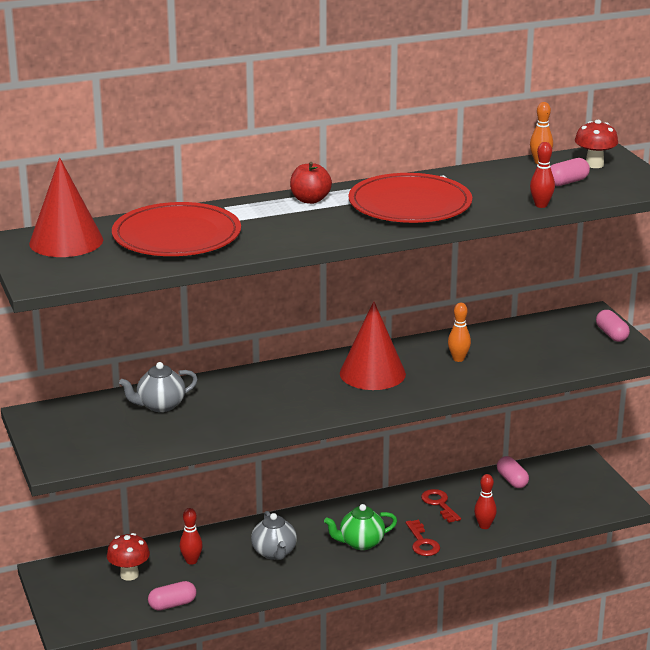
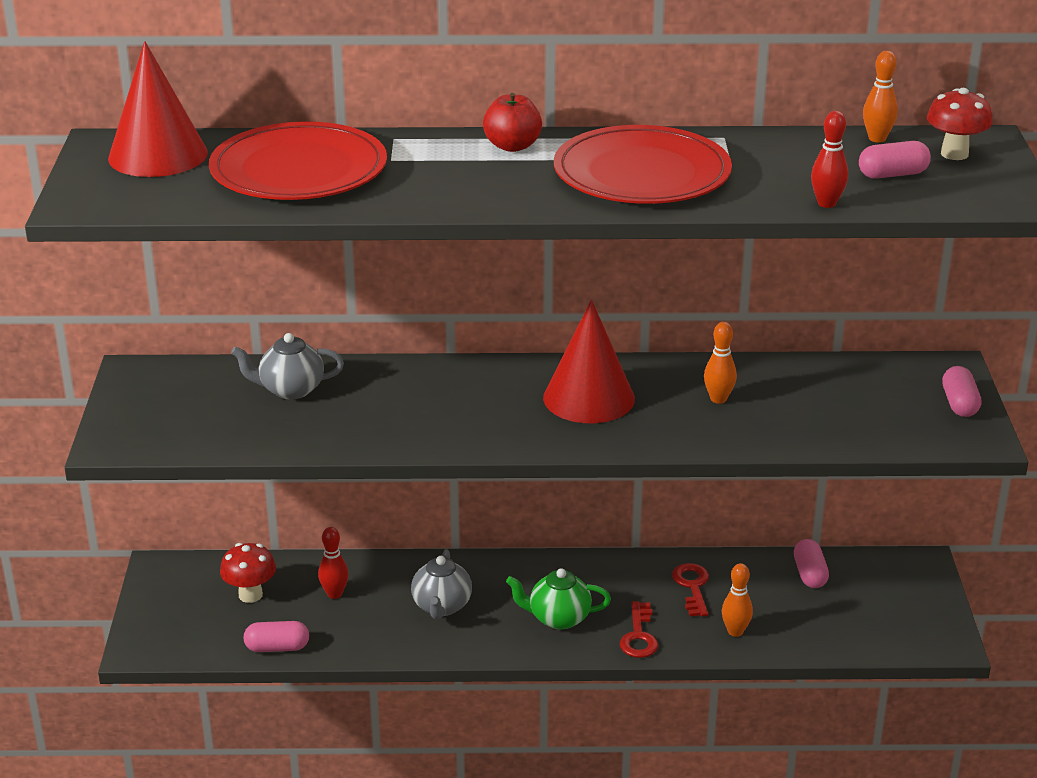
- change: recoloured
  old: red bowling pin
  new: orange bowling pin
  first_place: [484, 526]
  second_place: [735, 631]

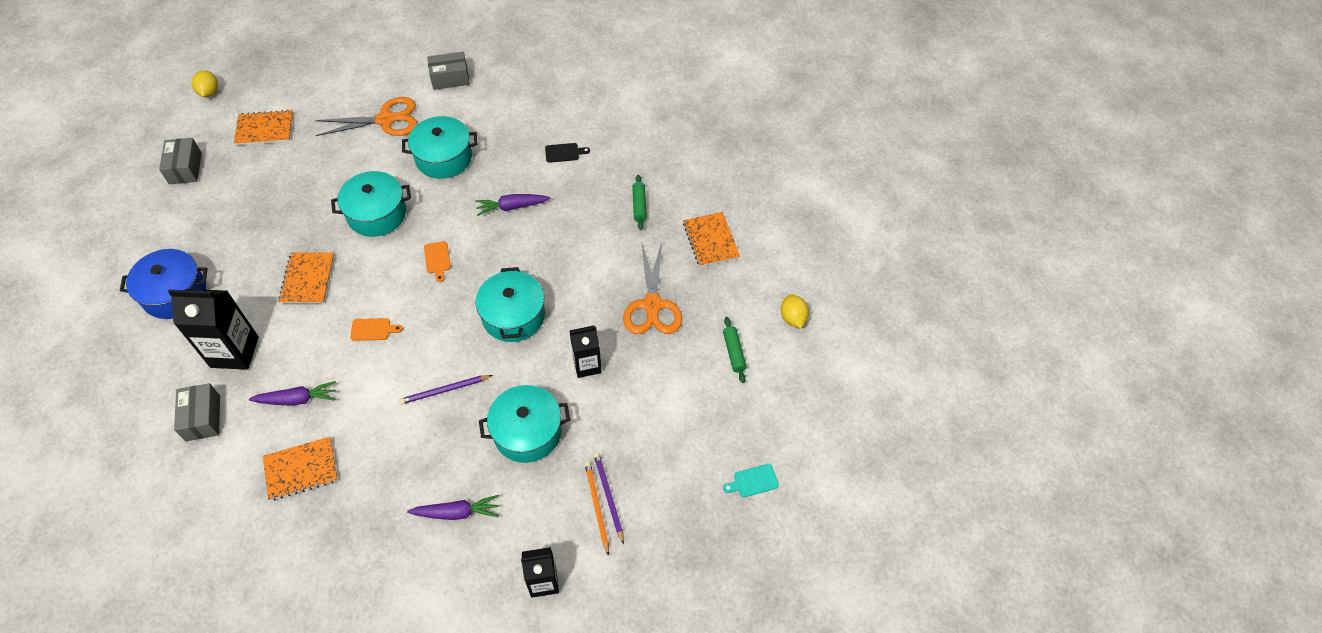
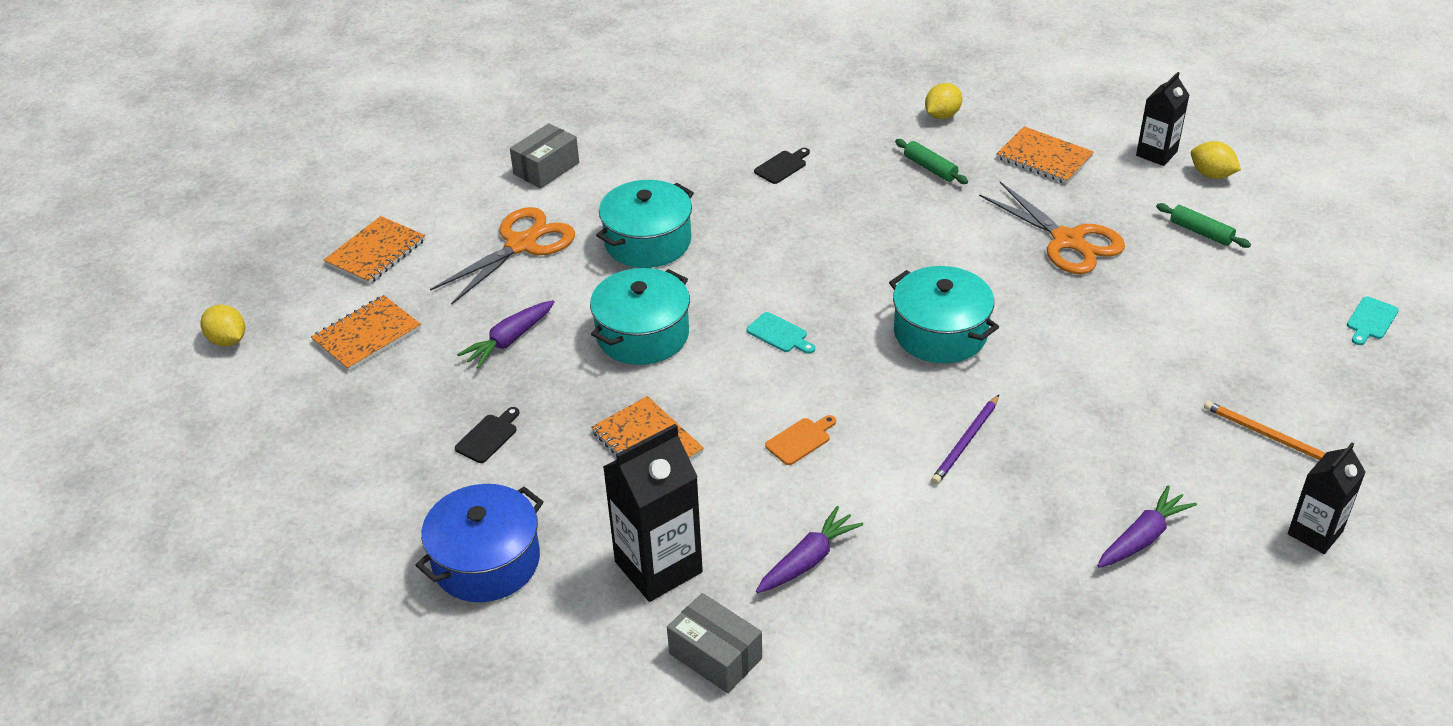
- change: removed
  old: grey box
  first_place: [185, 168]
- change: moved
  old: orange notebook
  first_place: [301, 469]
  second_place: [376, 252]
- change: recoloured
  old: orange cutting board
  new: turquoise cutting board
  first_place: [437, 259]
  second_place: [779, 334]
- change: moved
  old: purple carrot
  first_place: [511, 207]
  second_place: [509, 341]
- change: removed
  old: turquoise pot
  first_place: [527, 432]
- change: moved
  old: black carton
  first_place: [587, 365]
  second_place: [1156, 153]
- change: removed
  old: purple pencil
  first_place: [608, 496]
- change: added
  new: black cutting board
  second_place: [488, 436]
- change: added
  new: yellow lemon
  second_place: [942, 115]

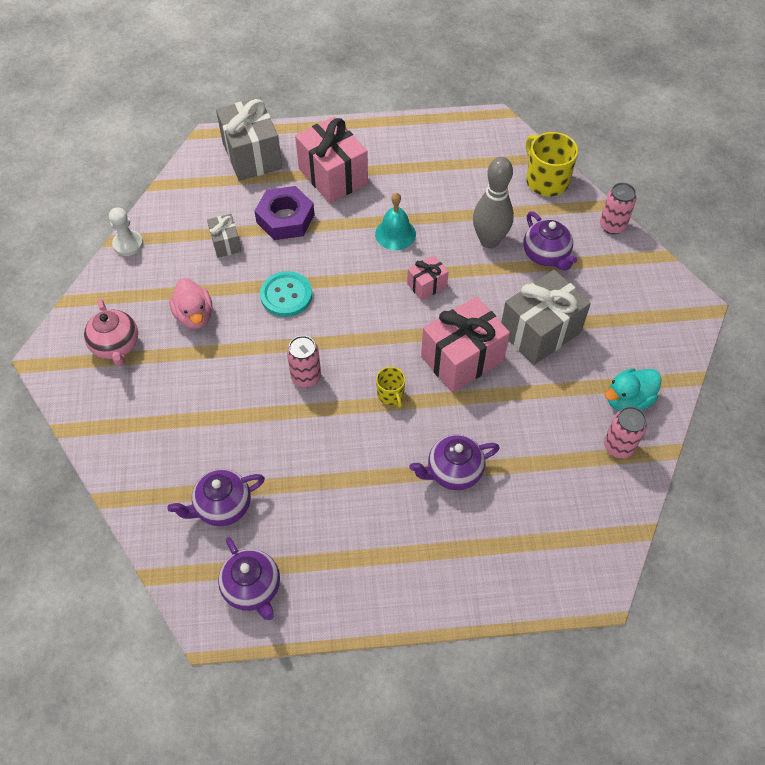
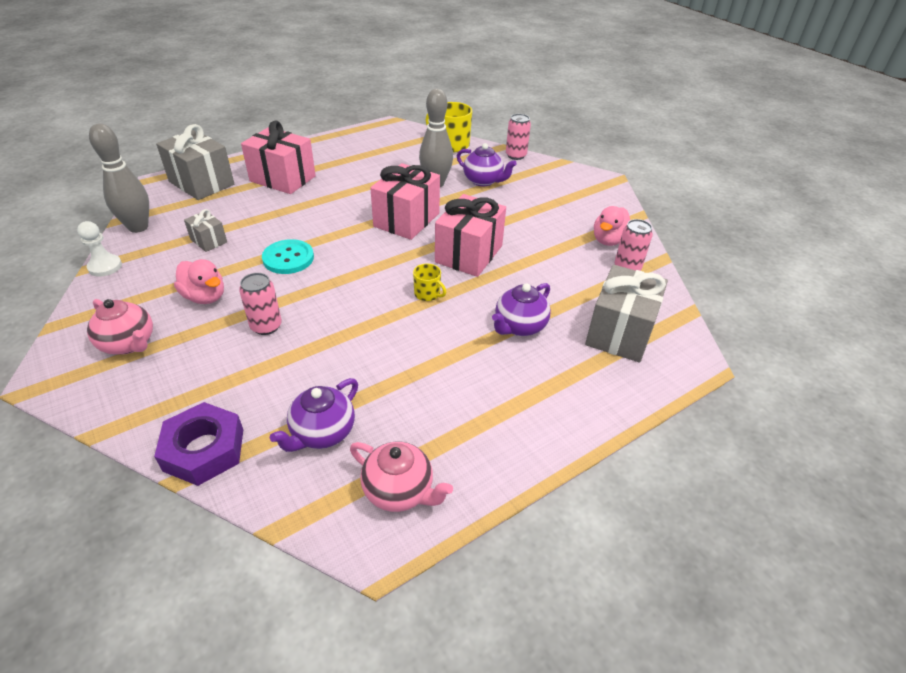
- change: recoloured
  old: purple teapot
  new: pink teapot
  first_place: [253, 588]
  second_place: [399, 491]
- change: moved
  old: purple nut
  first_place: [285, 218]
  second_place: [204, 449]
- change: moved
  old: pink can
  first_place: [306, 377]
  second_place: [266, 326]
- change: removed
  old: turquoise bell
  first_place: [395, 234]
- change: resized
  old: pink gift
  first_place: [427, 285]
  second_place: [406, 220]
  factor: 1.97
- change: moved
  old: grey gift
  first_place: [540, 332]
  second_place: [620, 332]
- change: recoloured
  old: turquoise duck
  new: pink duck
  first_place: [628, 400]
  second_place: [609, 240]
- change: added
  new: grey bowling pin
  second_place: [138, 227]

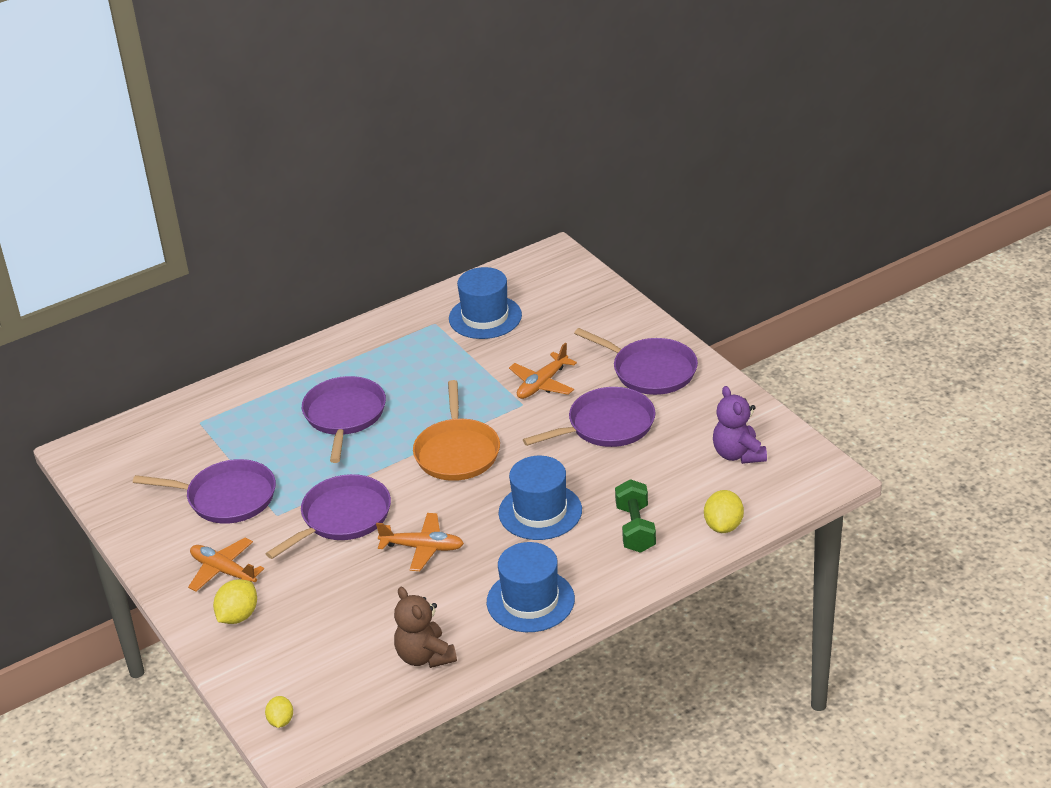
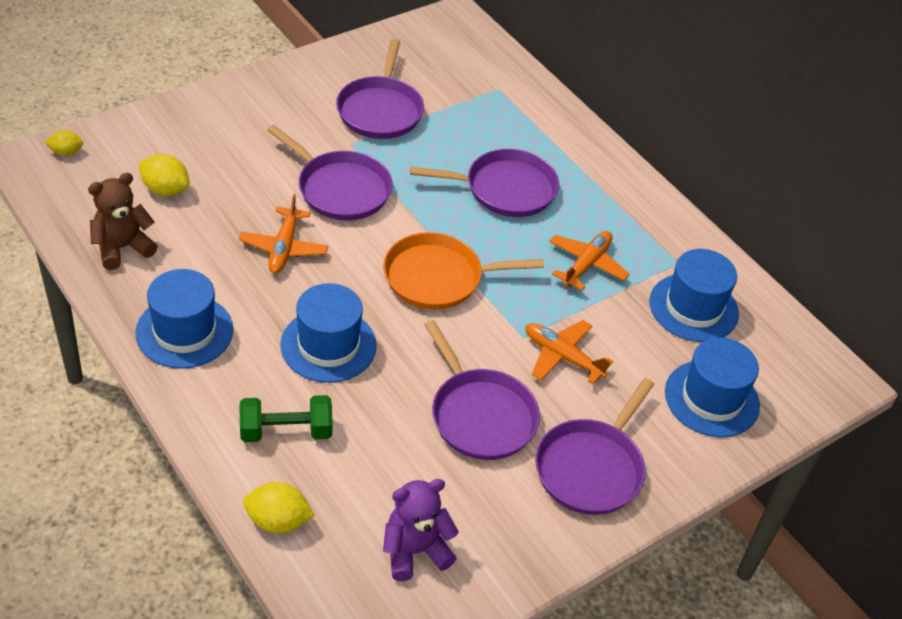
- change: moved
  old: orange plane
  first_place: [223, 571]
  second_place: [586, 264]
- change: moved
  old: yellow lemon
  first_place: [238, 616]
  second_place: [165, 189]
- change: added
  new: blue hat
  second_place: [711, 398]

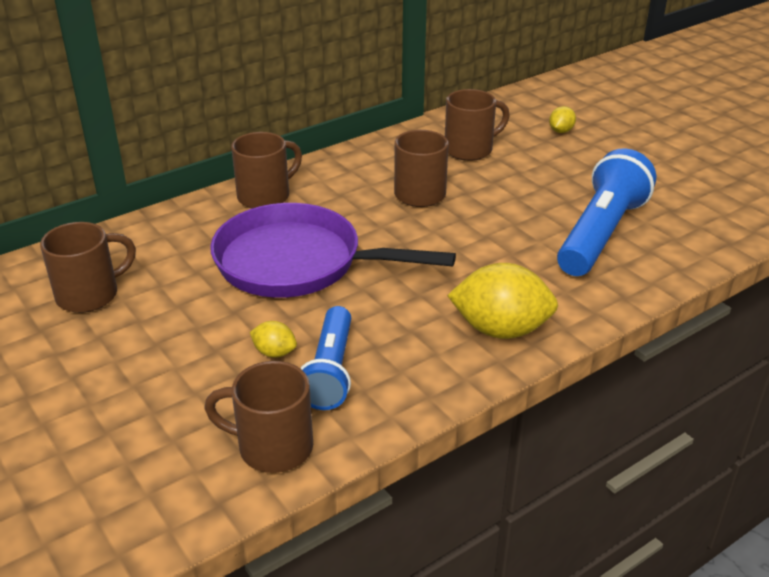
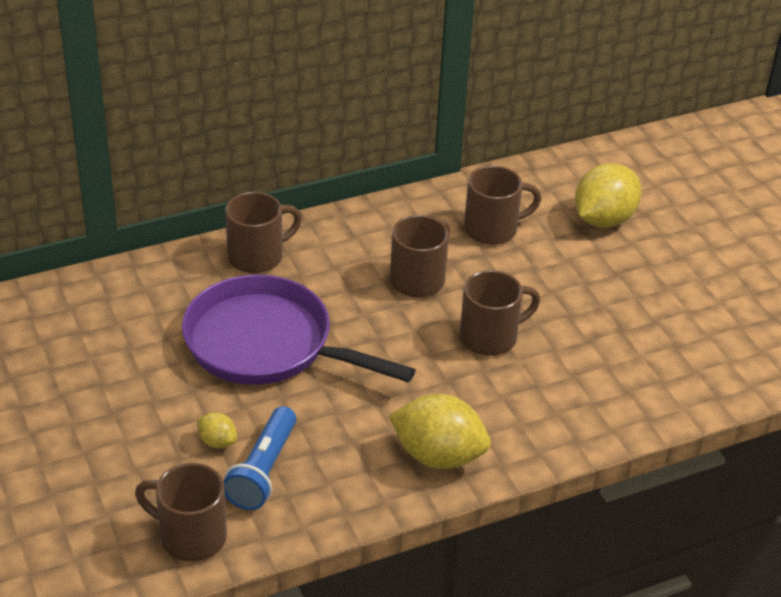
- change: moved
  old: brown mug
  first_place: [90, 295]
  second_place: [490, 337]
- change: resized
  old: yellow lemon
  first_place: [561, 131]
  second_place: [603, 219]
  factor: 2.12
- change: removed
  old: blue flashlight
  first_place: [601, 234]

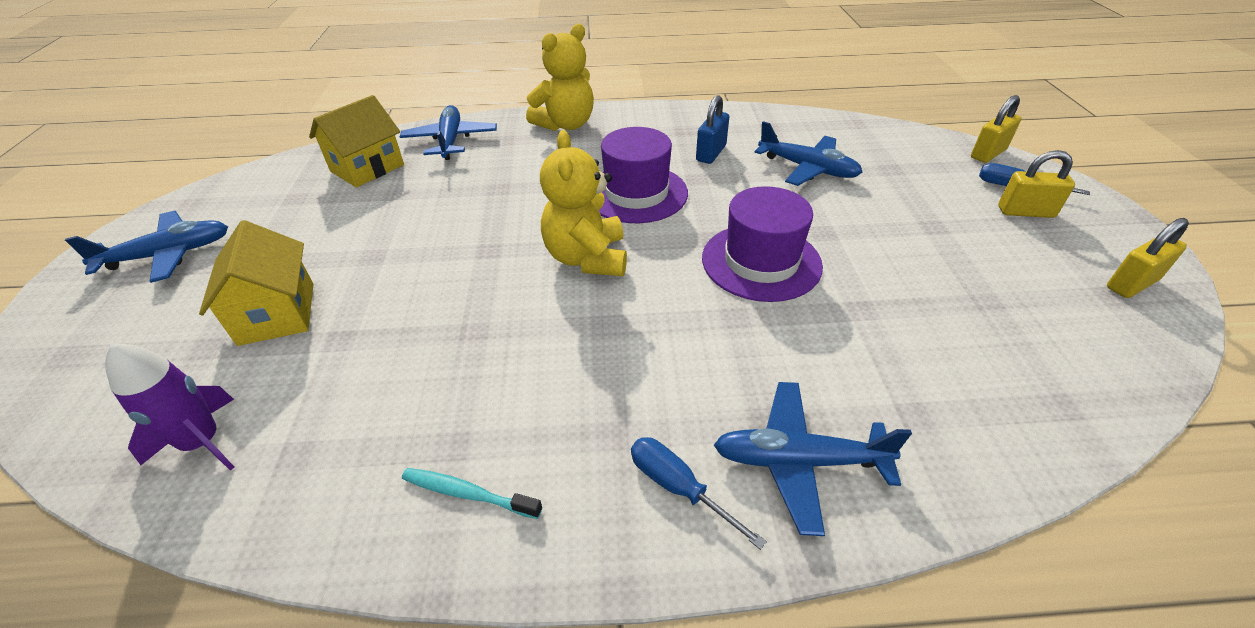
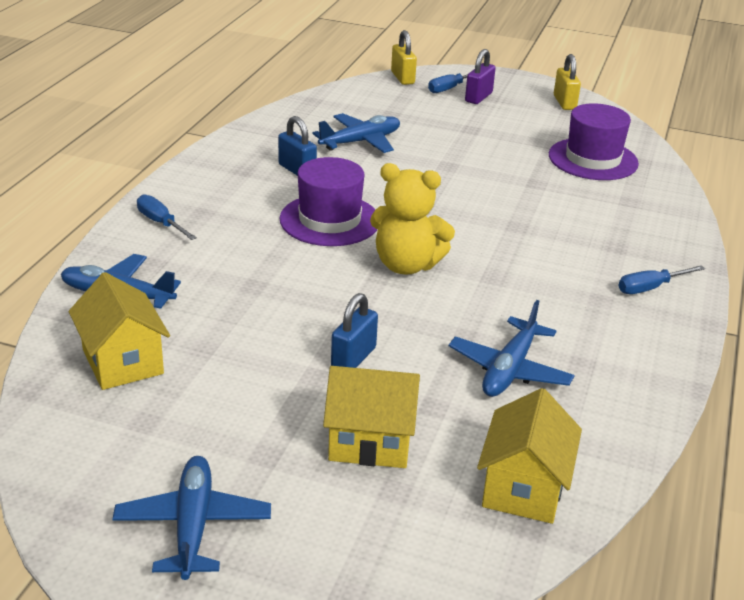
- change: replaced
  old: purple rocket
  new: yellow house
  first_place: [202, 442]
  second_place: [523, 488]
- change: removed
  old: turquoise toothbrush
  first_place: [468, 493]
- change: replaced
  old: yellow teddy bear
  new: blue screwdriver
  first_place: [566, 124]
  second_place: [161, 223]
- change: moved
  old: purple hat
  first_place: [761, 262]
  second_place: [593, 159]
- change: moved
  old: blue plane
  first_place: [798, 461]
  second_place: [509, 370]
- change: recoloured
  old: yellow padlock
  new: purple padlock
  first_place: [1025, 212]
  second_place: [478, 97]
- change: added
  new: blue padlock
  second_place: [353, 358]

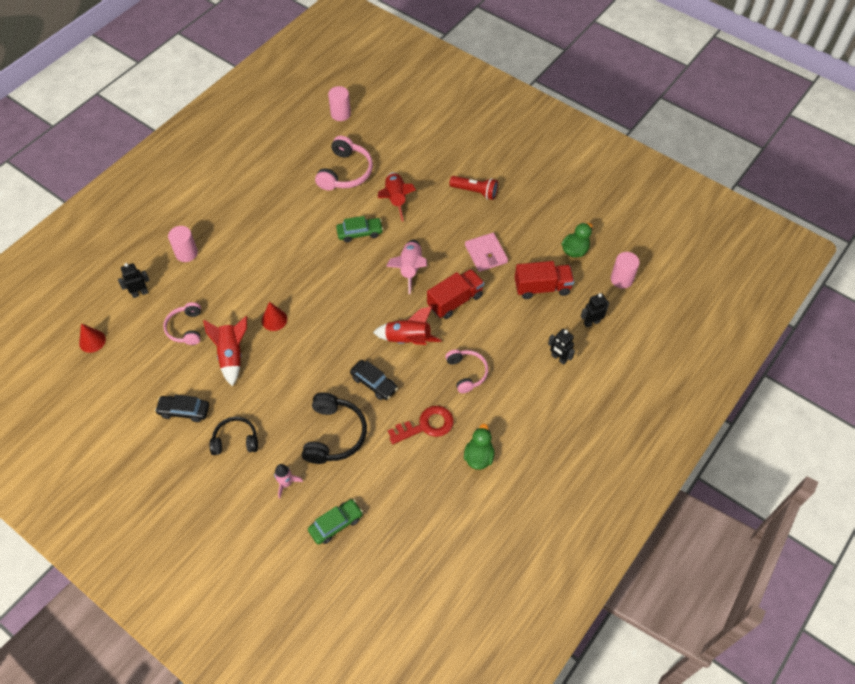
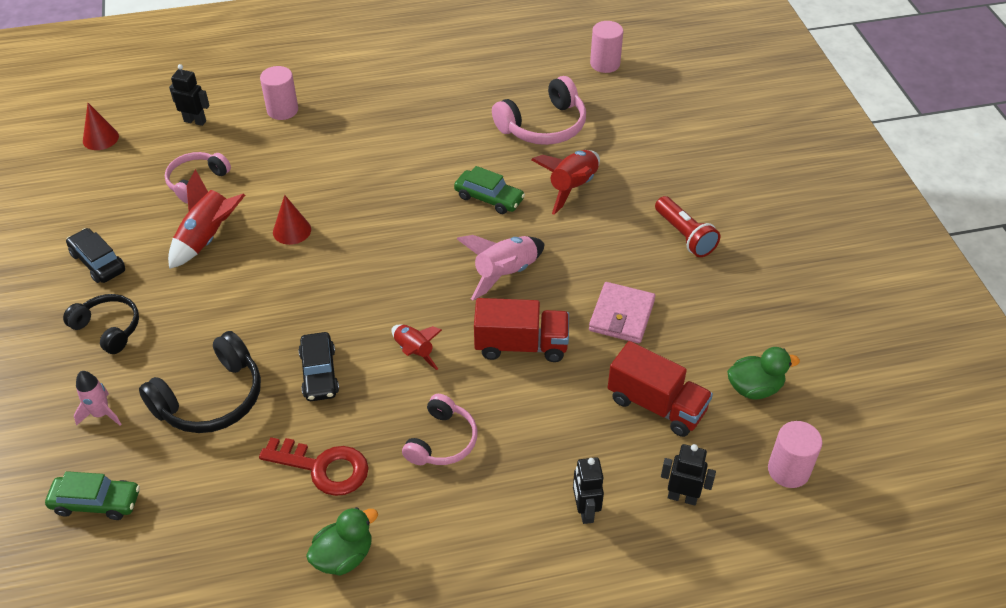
- change: resized
  old: red rocket
  first_place: [408, 339]
  second_place: [414, 351]
  factor: 0.64

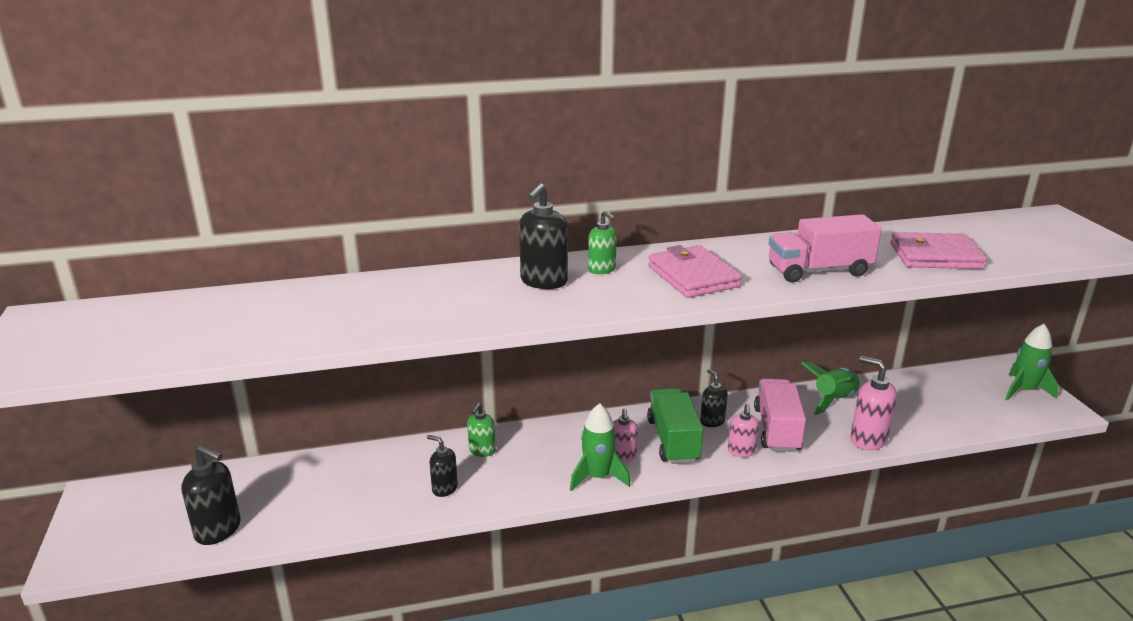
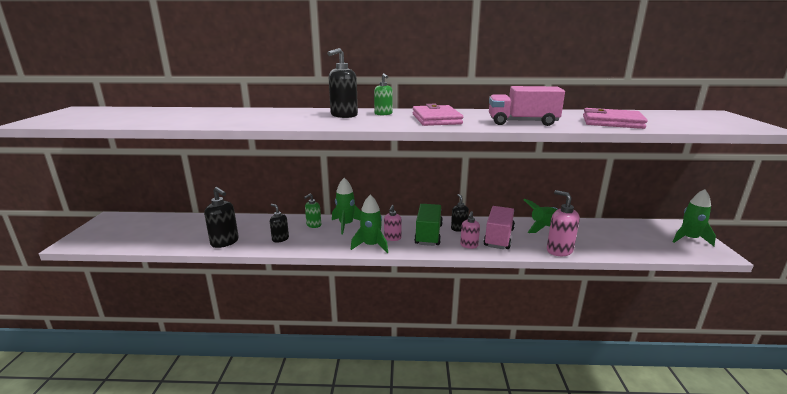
- change: moved
  old: black soap dispenser
  first_place: [218, 530]
  second_place: [225, 242]
- change: added
  new: green rocket
  second_place: [346, 225]

